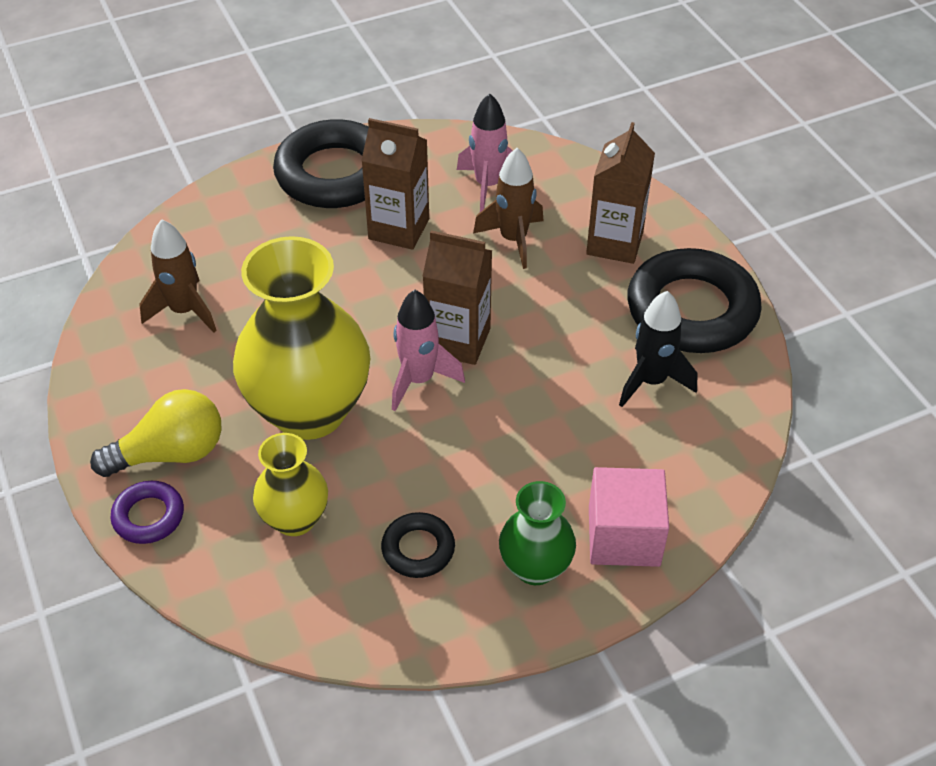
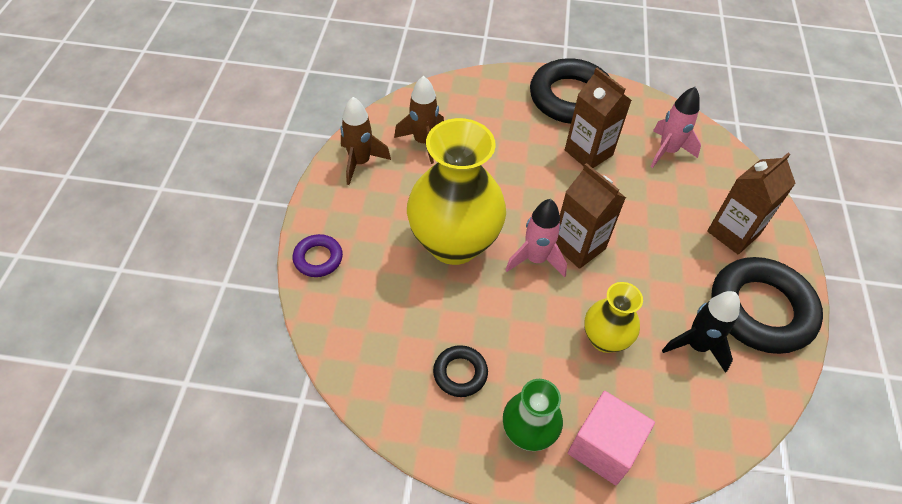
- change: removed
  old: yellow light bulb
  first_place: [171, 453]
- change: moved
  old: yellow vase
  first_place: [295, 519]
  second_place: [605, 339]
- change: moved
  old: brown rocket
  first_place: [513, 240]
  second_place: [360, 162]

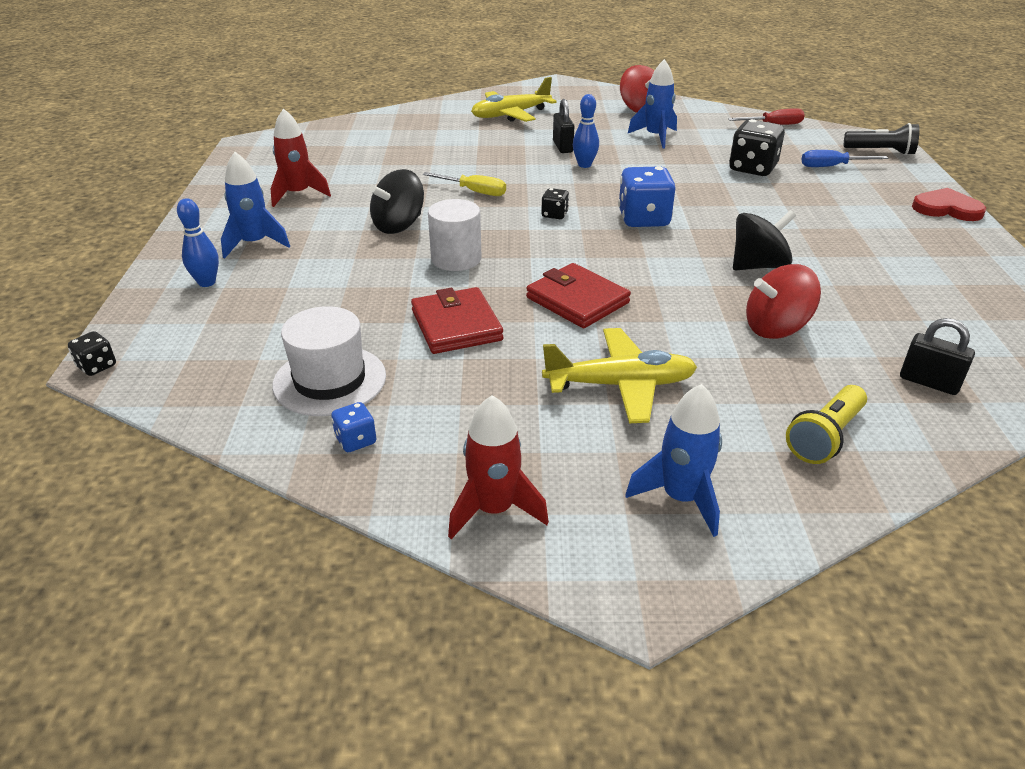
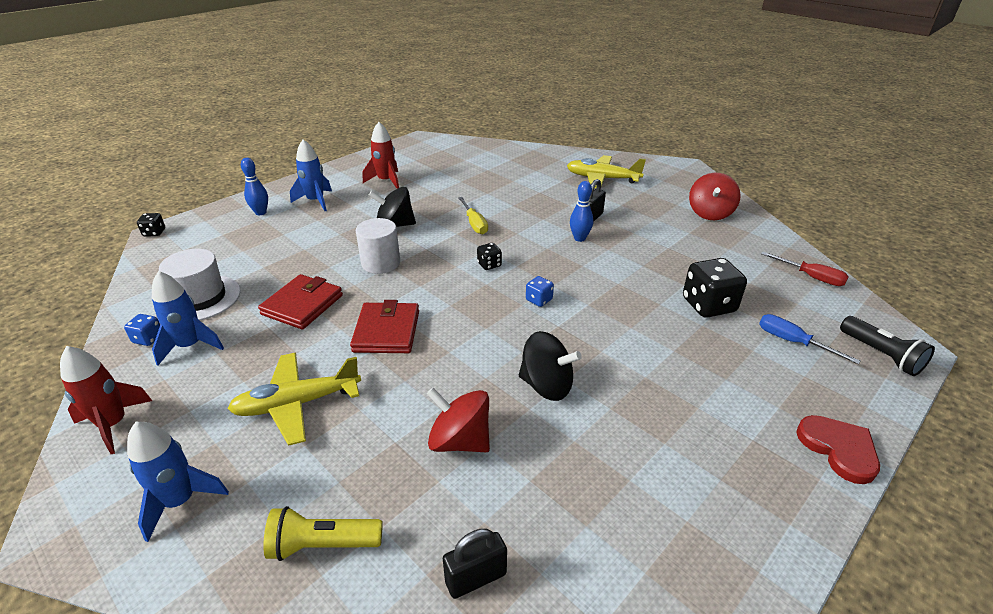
- change: turned
  old: yellow plane
  first_place: [620, 385]
  second_place: [297, 404]
  degrees: 120
- change: resized
  old: blue dice
  first_place: [643, 219]
  second_place: [539, 300]
  factor: 0.5
- change: moved
  old: blue rocket
  first_place: [655, 137]
  second_place: [190, 346]
- change: turned
  old: black padlock
  first_place: [929, 382]
  second_place: [476, 578]
  degrees: 75

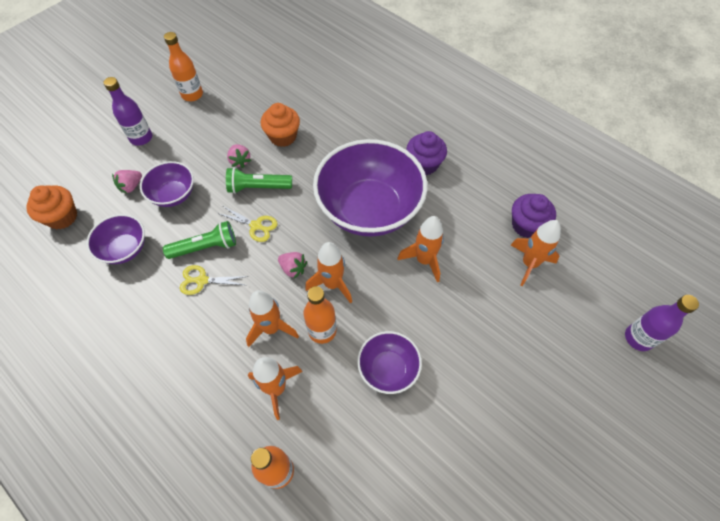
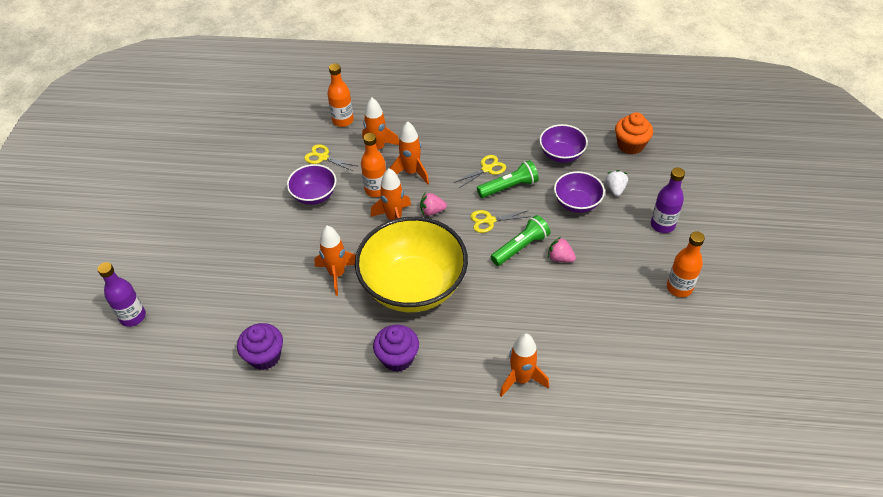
- change: recoloured
  old: pink strawberry
  new: white strawberry
  first_place: [131, 186]
  second_place: [615, 189]
- change: turned
  old: green flashlight
  first_place: [205, 247]
  second_place: [509, 187]
  degrees: -150
- change: removed
  old: orange cupcake
  first_place: [283, 136]
- change: recoloured
  old: purple bowl
  new: yellow bowl
  first_place: [369, 209]
  second_place: [413, 286]
- change: moved
  old: orange rocket
  first_place: [529, 264]
  second_place: [521, 379]
- change: added
  new: yellow scissors
  second_place: [323, 157]

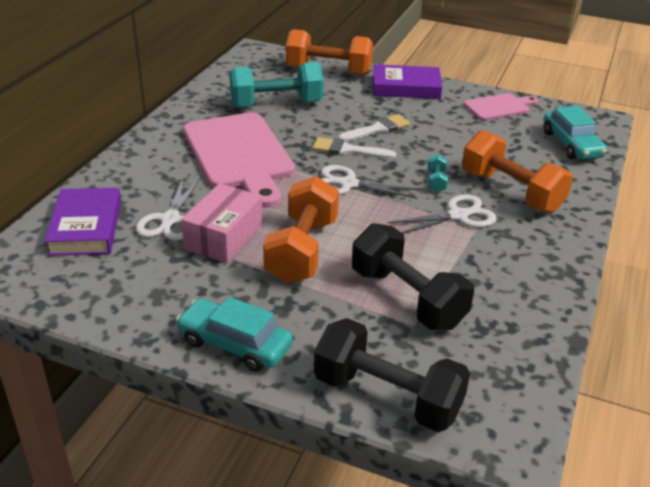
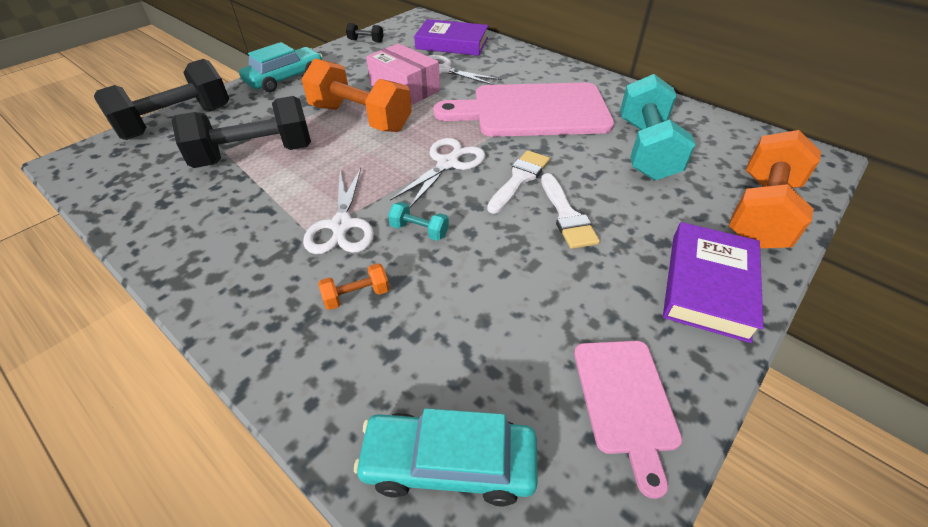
- change: resized
  old: orange dumbbell
  first_place: [511, 192]
  second_place: [356, 295]
  factor: 0.42
- change: added
  new: black dumbbell
  second_place: [366, 41]

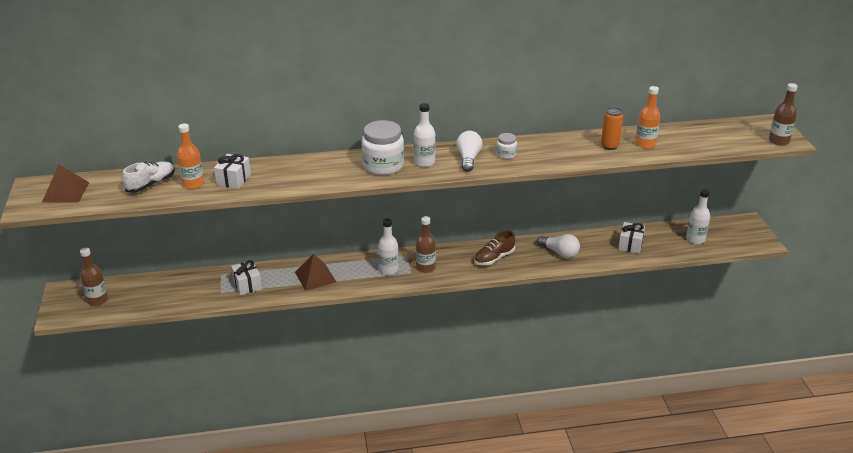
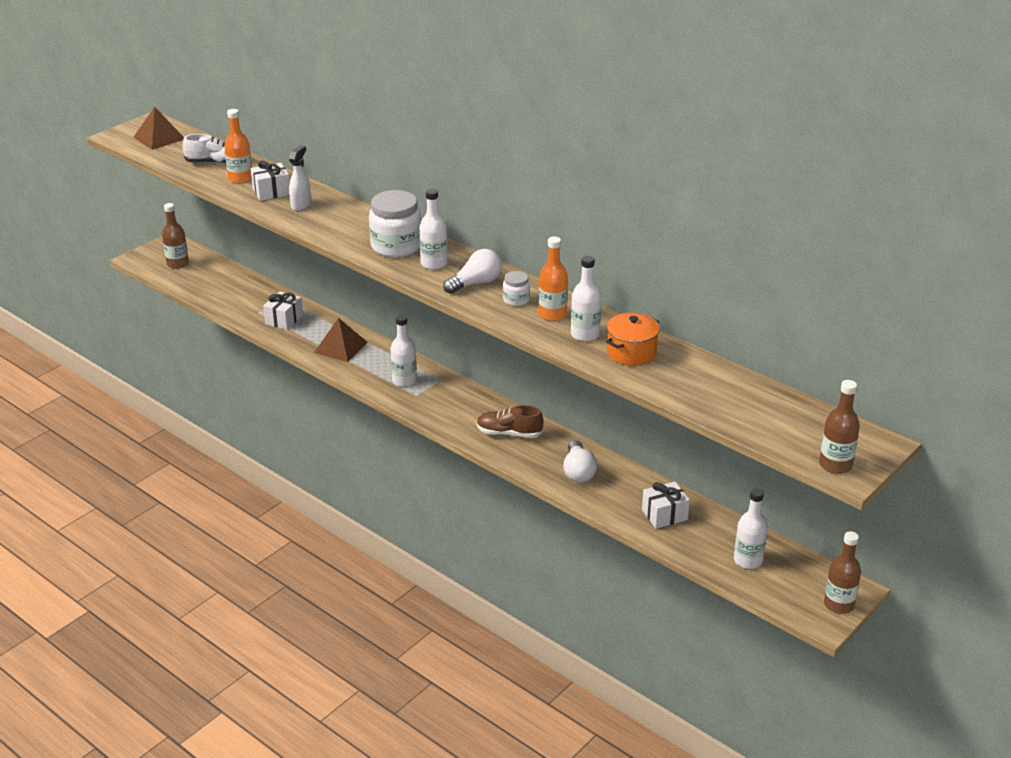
- change: moved
  old: brown bottle
  first_place: [425, 267]
  second_place: [838, 604]
- change: replaced
  old: orange can
  new: orange pot
  first_place: [609, 146]
  second_place: [631, 353]
- change: moved
  old: orange bottle
  first_place: [645, 144]
  second_place: [552, 314]
- change: added
  new: white spray bottle
  second_place: [301, 205]
- change: added
  new: white bottle
  second_place: [585, 334]

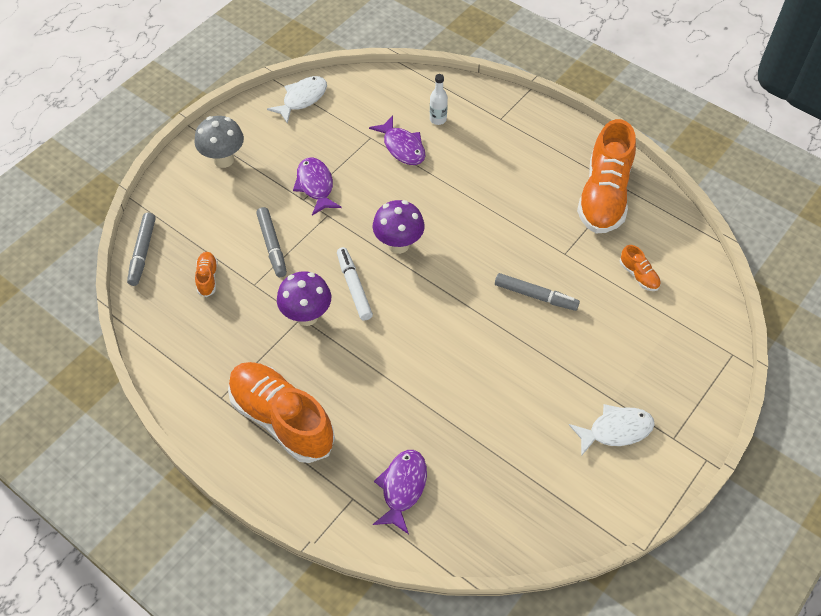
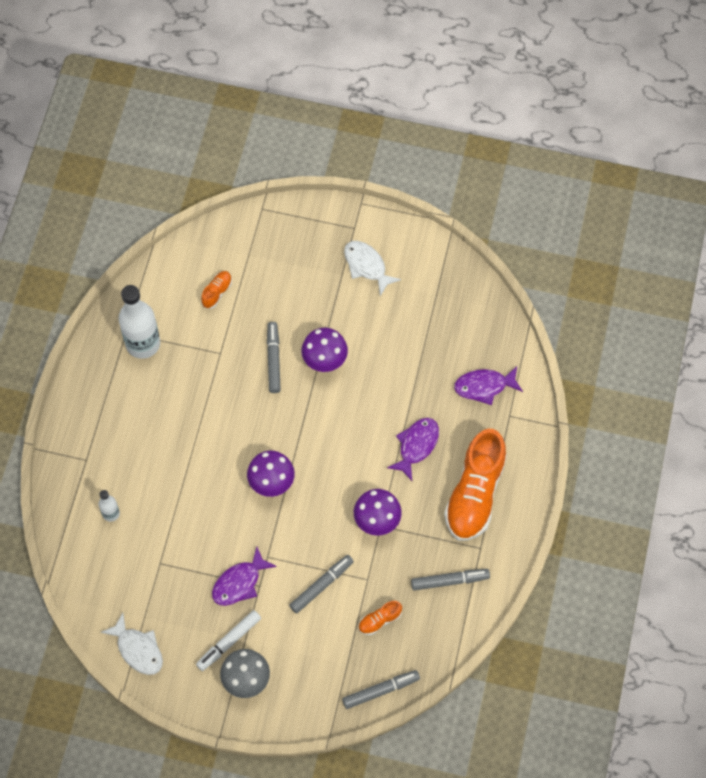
- change: turned
  old: white fish
  first_place: [302, 99]
  second_place: [138, 649]
  degrees: -150
- change: moved
  old: white marker
  first_place: [354, 287]
  second_place: [229, 642]
- change: moved
  old: purple fish
  first_place: [402, 147]
  second_place: [416, 446]
- change: replaced
  old: orange shoe
  new: white bottle
  first_place: [604, 196]
  second_place: [143, 344]
- change: added
  new: purple mushroom
  second_place: [325, 362]
- change: added
  new: grey marker
  second_place: [449, 581]

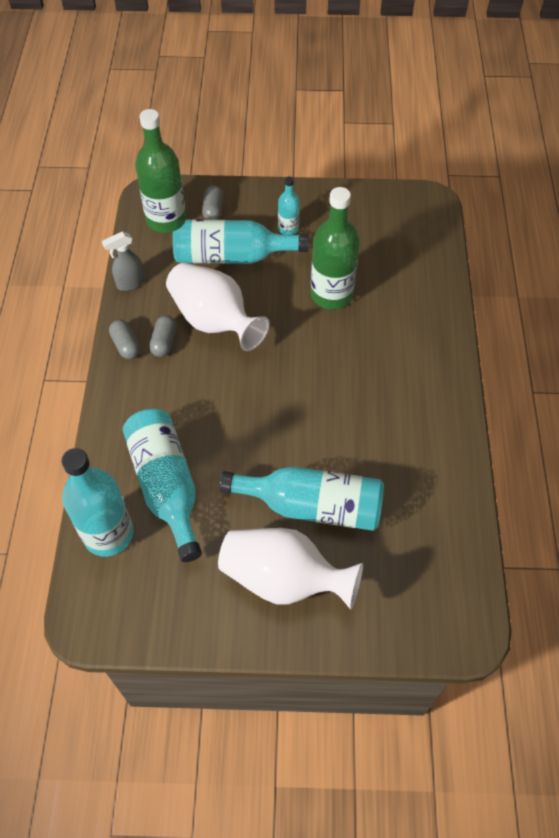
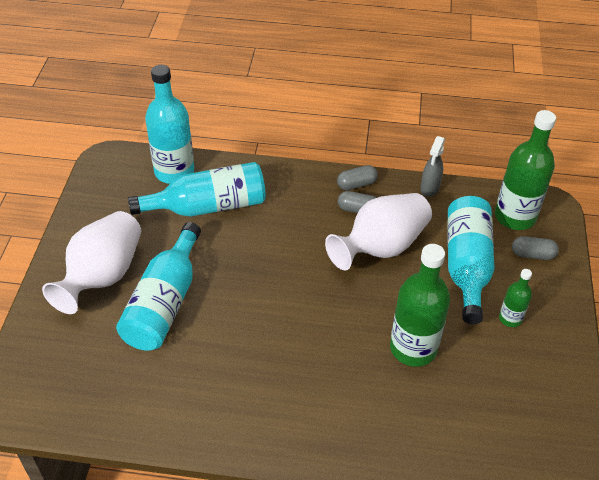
- change: turned
  old: grey spray bottle
  first_place: [130, 283]
  second_place: [429, 188]
  degrees: -135
- change: recoloured
  old: turquoise bottle
  new: green bottle
  first_place: [288, 228]
  second_place: [510, 318]

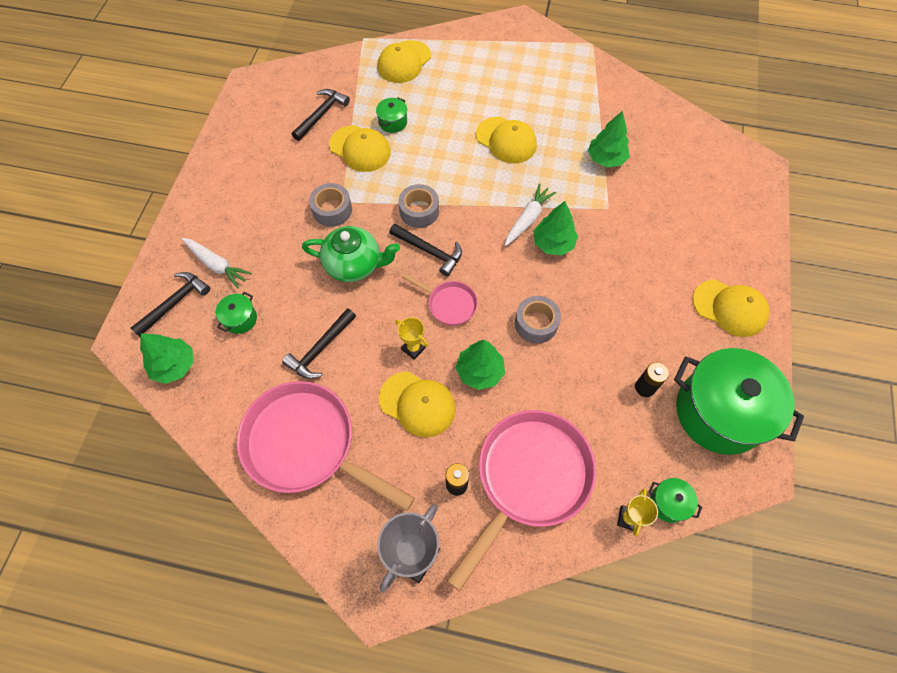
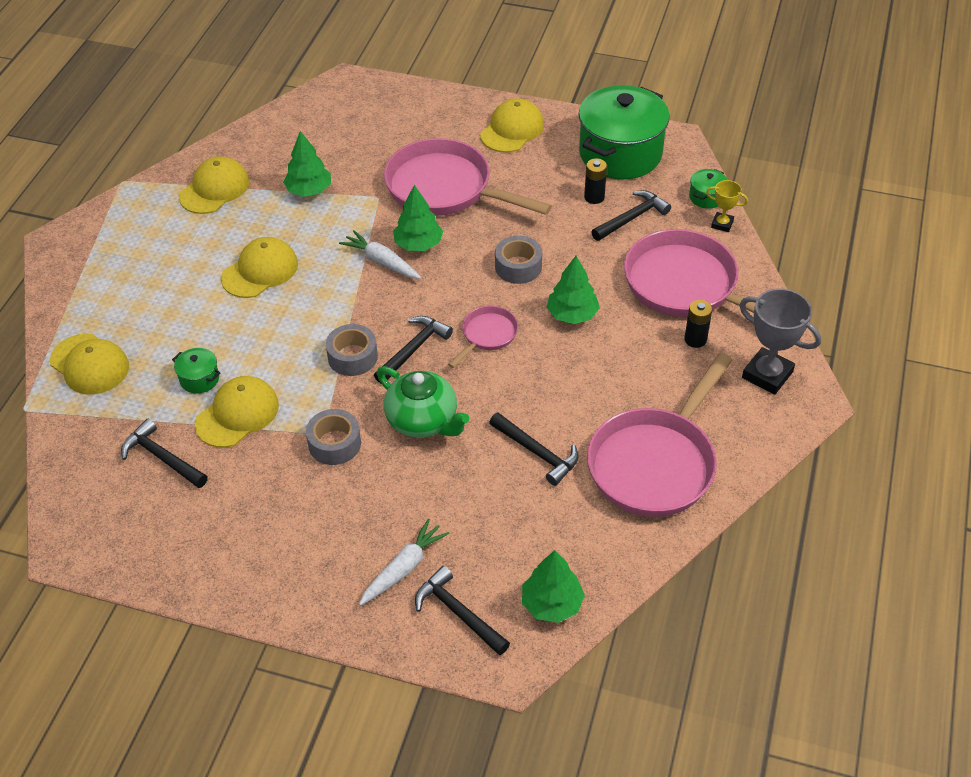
- change: removed
  old: green pot
  first_place: [240, 319]
- change: turned
  old: green teapot
  first_place: [354, 265]
  second_place: [423, 421]
  degrees: 120
- change: moved
  old: yellow cap
  first_place: [417, 404]
  second_place: [214, 189]
- change: removed
  old: yellow trophy
  first_place: [413, 348]
- change: added
  new: pink pan
  second_place: [445, 189]
- change: added
  new: black hammer
  second_place: [632, 218]

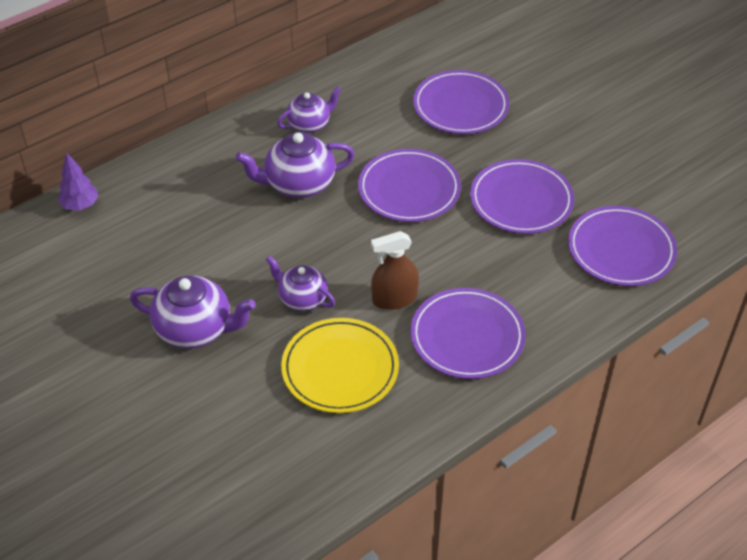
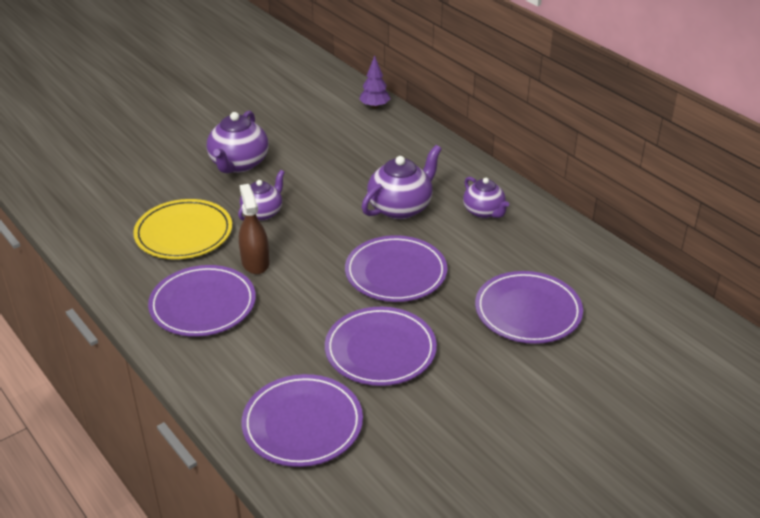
- change: turned
  old: purple teapot
  first_place: [298, 184]
  second_place: [401, 207]
  degrees: 60

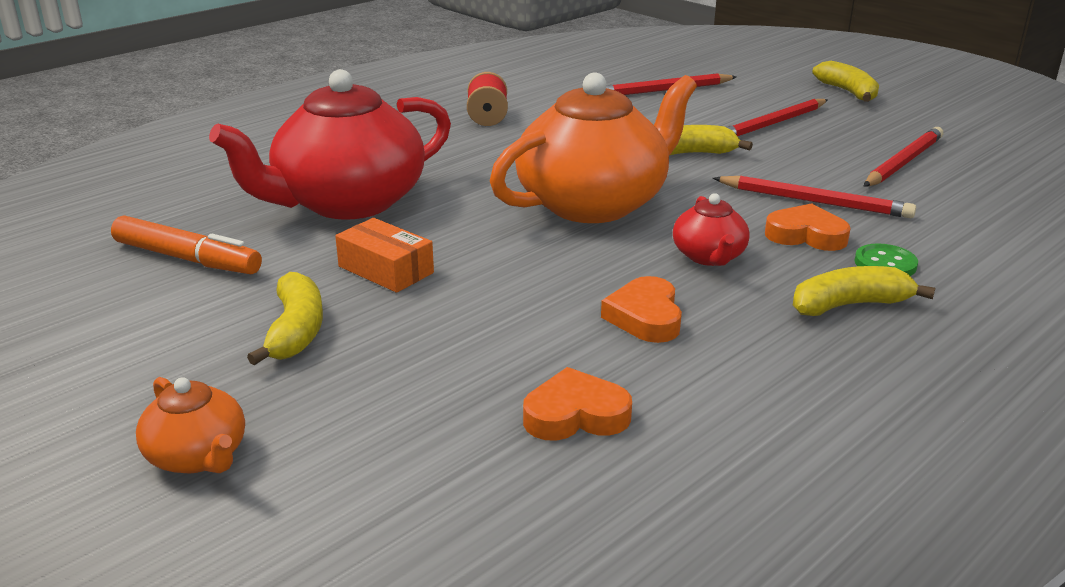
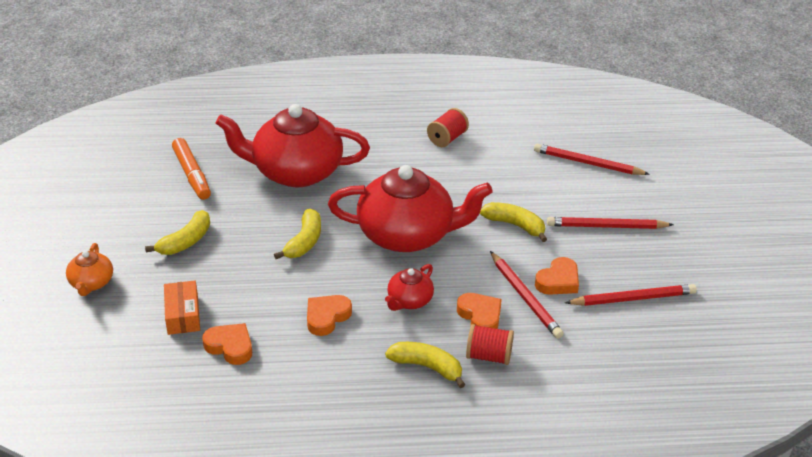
- change: moved
  old: orange box
  first_place: [386, 269]
  second_place: [183, 315]
- change: recoloured
  old: orange teapot
  new: red teapot
  first_place: [594, 203]
  second_place: [408, 235]
- change: moved
  old: yellow banana
  first_place: [848, 92]
  second_place: [304, 242]
- change: replaced
  old: green button
  new: red spool
  first_place: [885, 264]
  second_place: [488, 356]
- change: added
  new: orange heart
  second_place: [558, 281]

